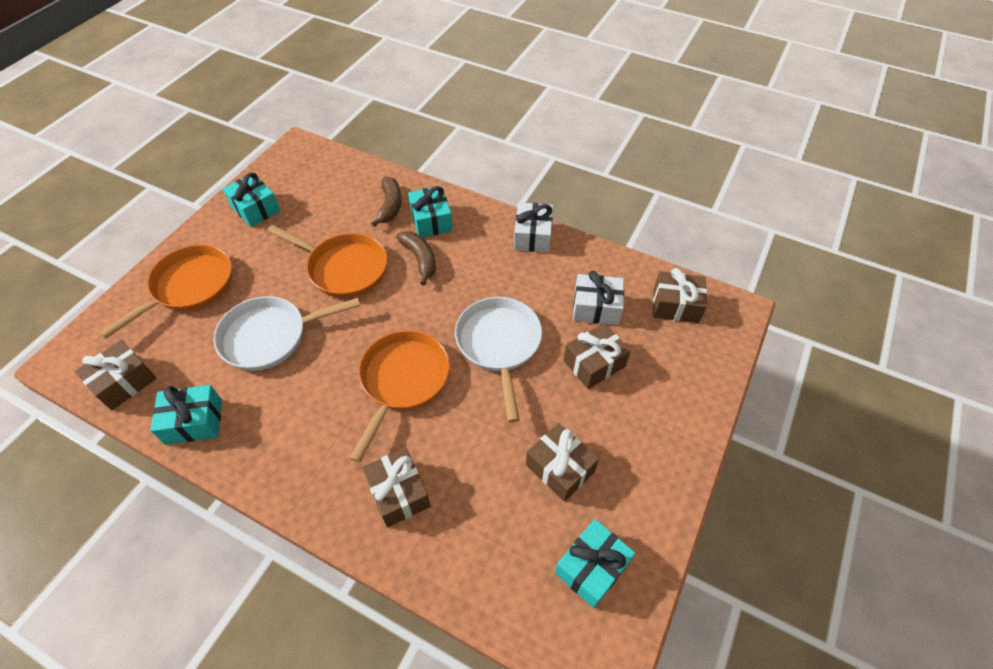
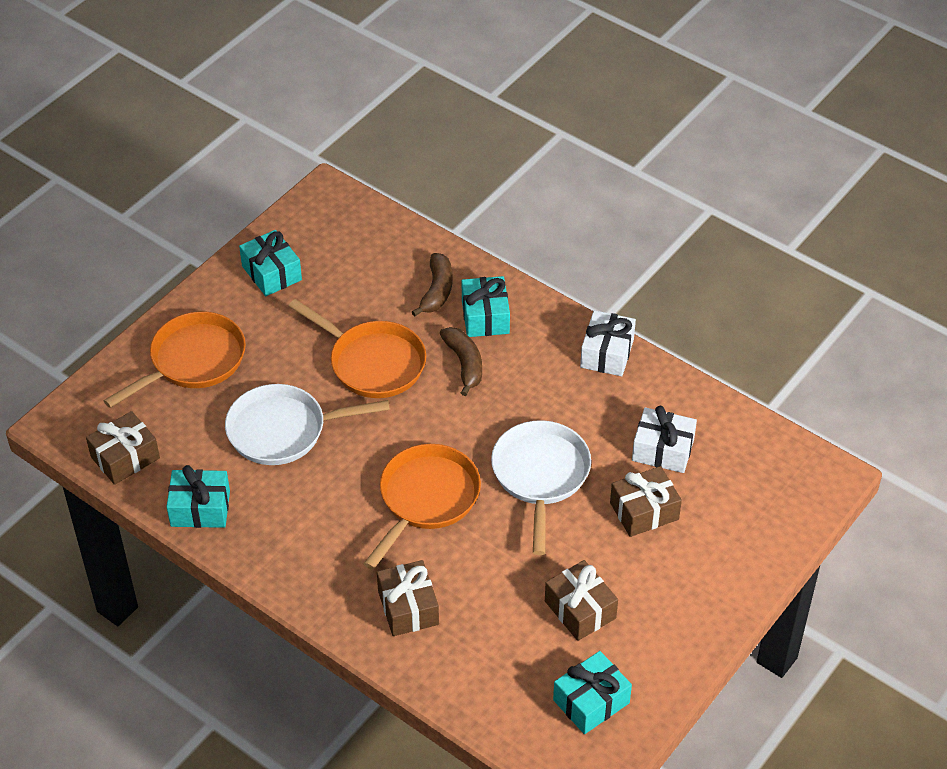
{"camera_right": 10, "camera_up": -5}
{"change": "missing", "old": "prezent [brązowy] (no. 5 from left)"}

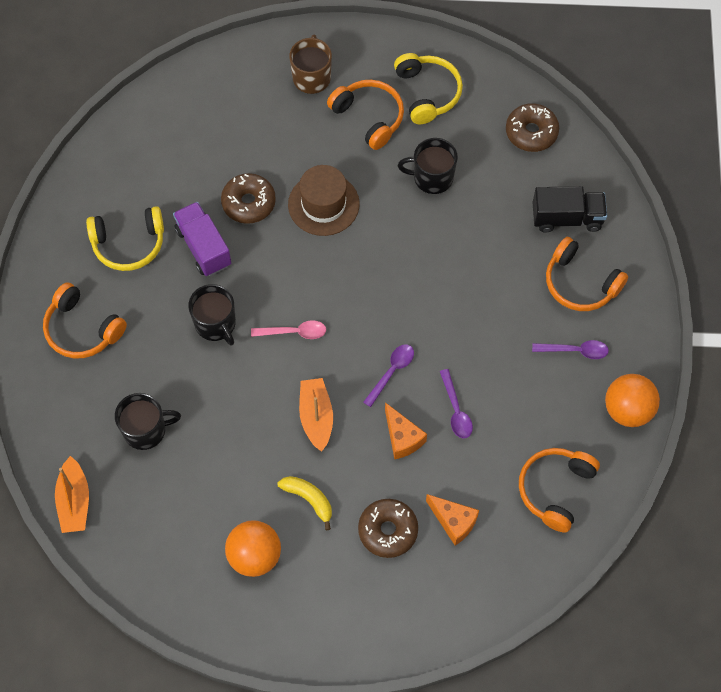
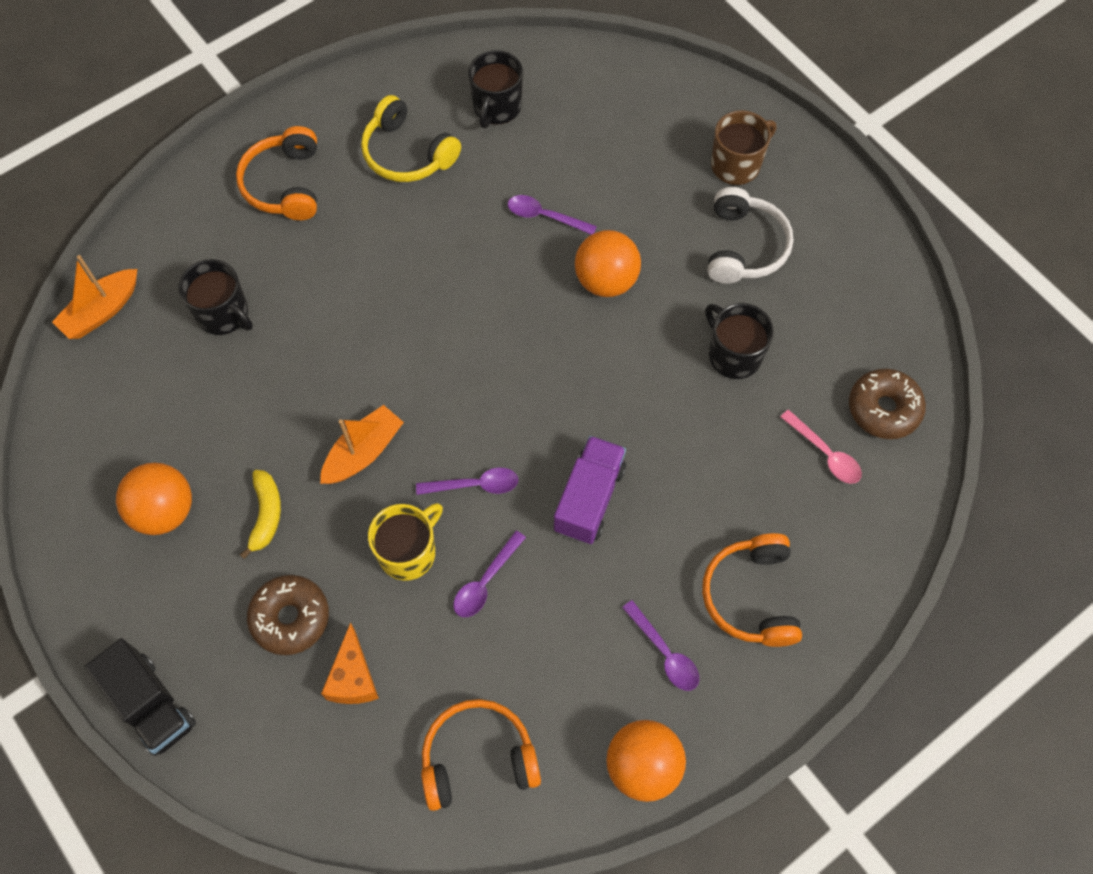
{"camera_right": 50, "camera_up": 0}
{"change": "relocated", "old": "ciężarówka [fioletowy]"}
{"change": "relocated", "old": "kubek [czarny] (no. 2 from left)"}
{"change": "exchanged", "old": "donut [brązowy] (no. 1 from left)", "new": "łyżka [fioletowy] (no. 3 from left)"}
{"change": "relocated", "old": "łyżka [różowy]"}
{"change": "exchanged", "old": "kapelusz [brązowy]", "new": "piłka [pomarańczowy] (no. 2 from left)"}
{"change": "colour", "old": "słuchawki [pomarańczowy] (no. 2 from left)", "new": "słuchawki [biały]"}
{"change": "exchanged", "old": "ser [pomarańczowy] (no. 1 from left)", "new": "kubek [żółty]"}
{"change": "missing", "old": "słuchawki [żółty] (no. 2 from left)"}
{"change": "relocated", "old": "ciężarówka [czarny]"}

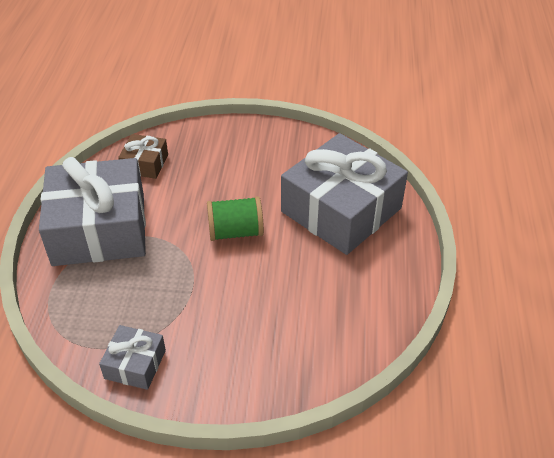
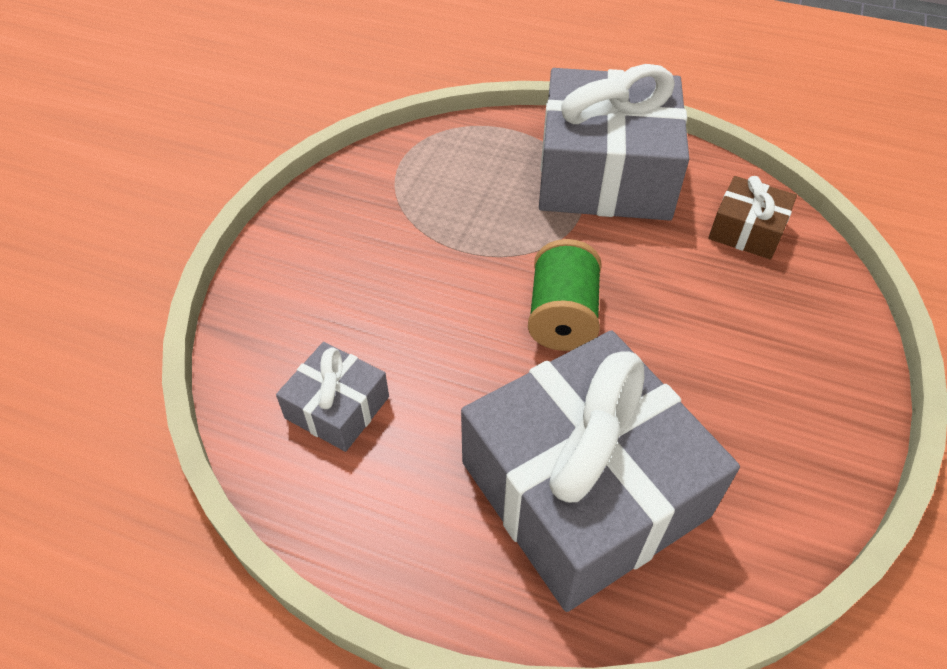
{"camera_right": 105, "camera_up": 5}
{"change": "relocated", "old": "prezent [szary] (no. 2 from left in the first image)", "new": "prezent [szary] (no. 1 from left)"}

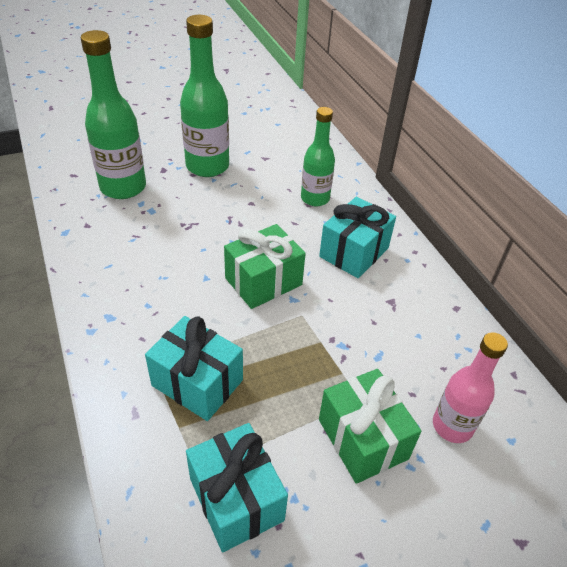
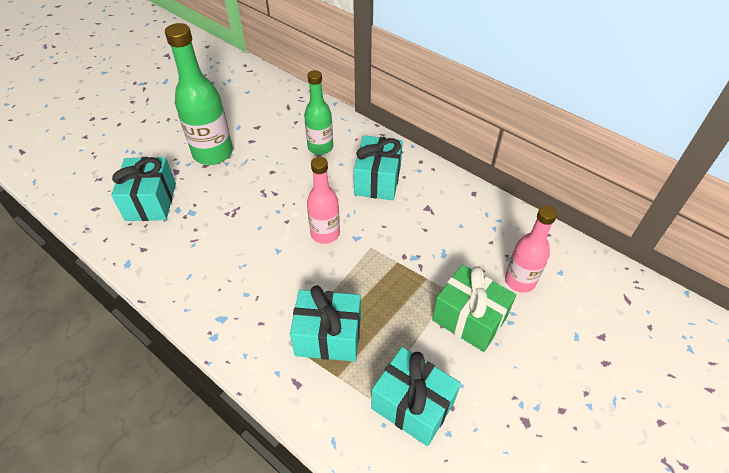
{"camera_right": -25, "camera_up": 5}
{"change": "exchanged", "old": "butelka [zielony] (no. 1 from left)", "new": "prezent [turkusowy] (no. 1 from left)"}
{"change": "exchanged", "old": "prezent [zielony] (no. 1 from left)", "new": "butelka [różowy] (no. 1 from left)"}

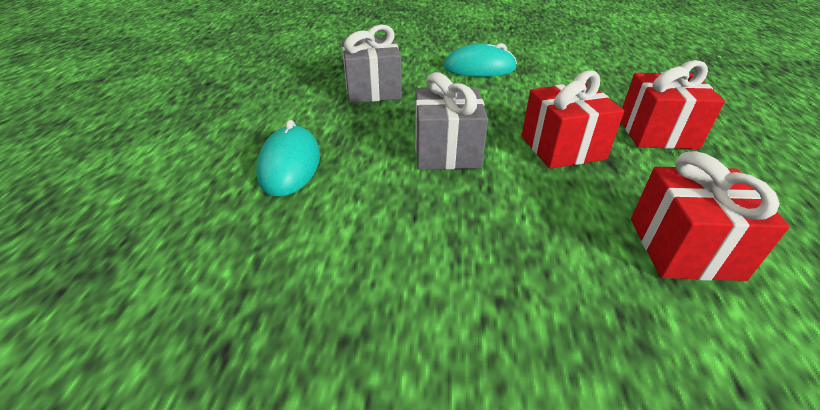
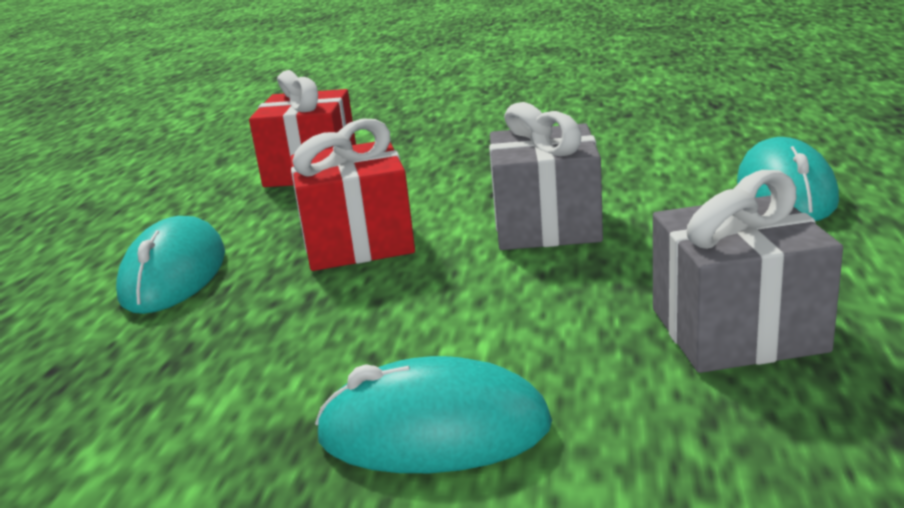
{"camera_right": -175, "camera_up": -15}
{"change": "exchanged", "old": "prezent [czerwony] (no. 2 from left)", "new": "myszka [turkusowy] (no. 1 from left)"}

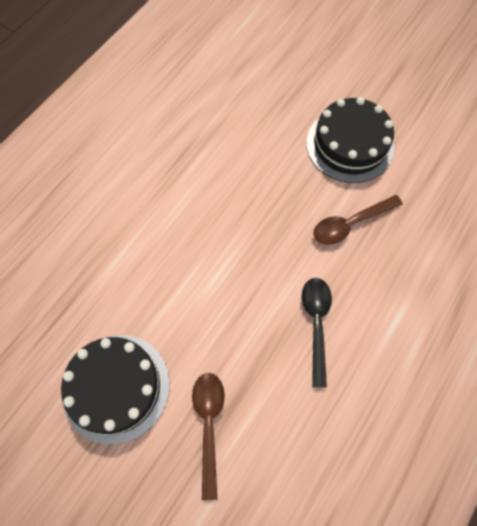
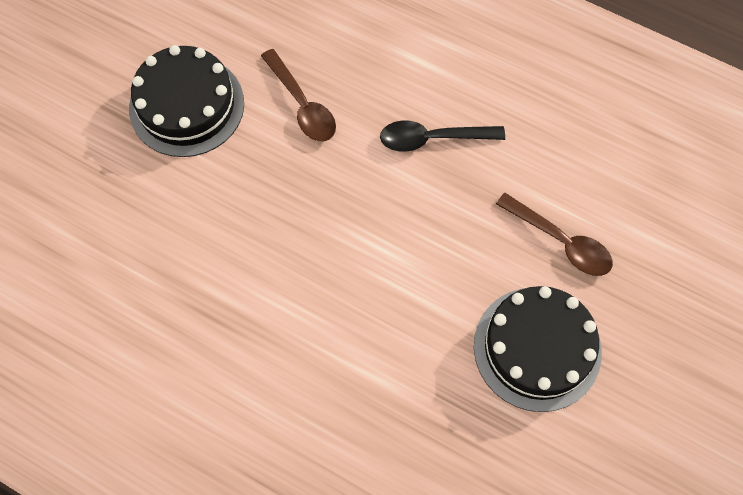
{"camera_right": -95, "camera_up": 0}
{"change": "spun", "old": "łyżka [brązowy] (no. 1 from left in the first image)", "degrees": -135}

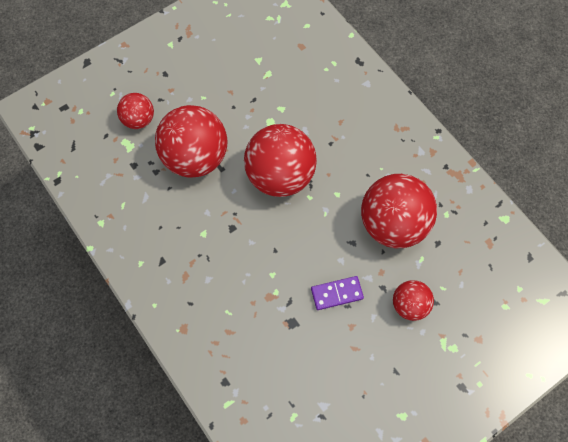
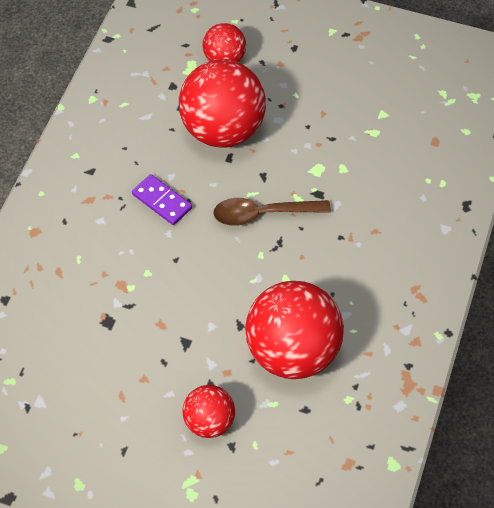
{"camera_right": 55, "camera_up": -10}
{"change": "exchanged", "old": "piłka [czerwony] (no. 3 from left)", "new": "łyżka [brązowy]"}
{"change": "relocated", "old": "kostka domina [fioletowy]"}

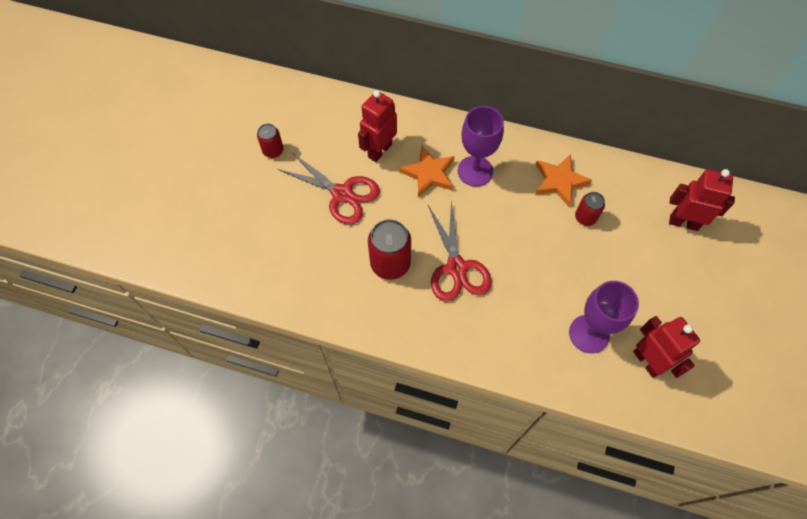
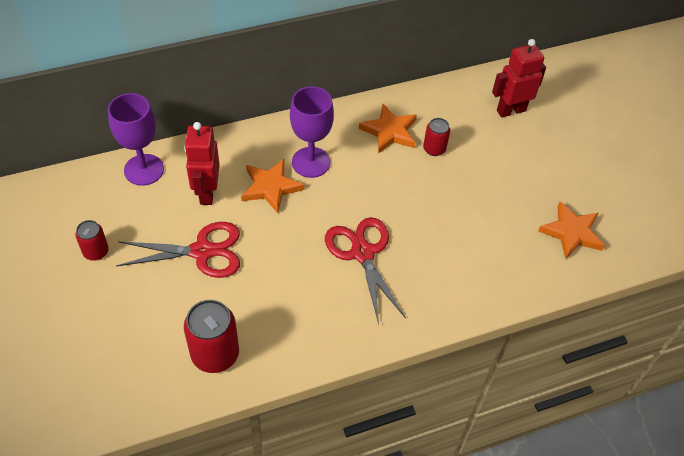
{"camera_right": -40, "camera_up": -10}
{"change": "relocated", "old": "puszka [czerwony] (no. 2 from left)"}
{"change": "spun", "old": "nożyczki [czerwony] (no. 2 from left)", "degrees": -150}
{"change": "relocated", "old": "kielich [fioletowy] (no. 2 from left in the first image)", "new": "kielich [fioletowy] (no. 1 from left)"}
{"change": "exchanged", "old": "robot [czerwony] (no. 2 from left)", "new": "gwiazda [pomarańczowy] (no. 3 from left)"}

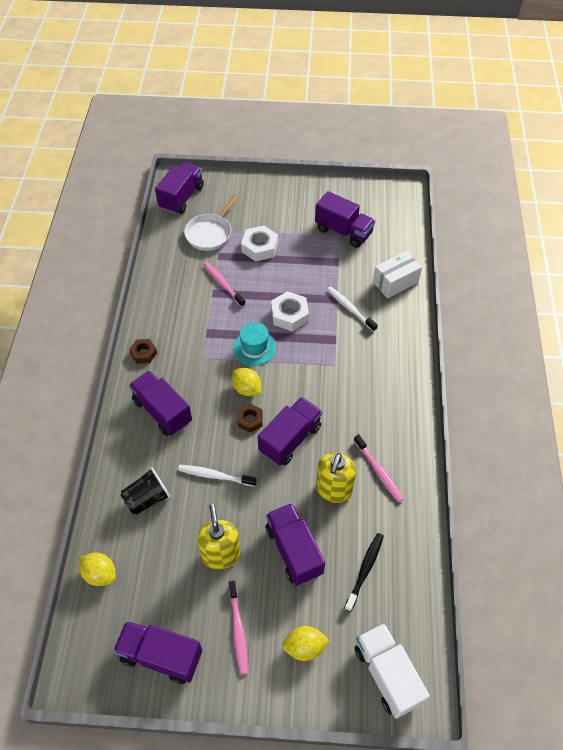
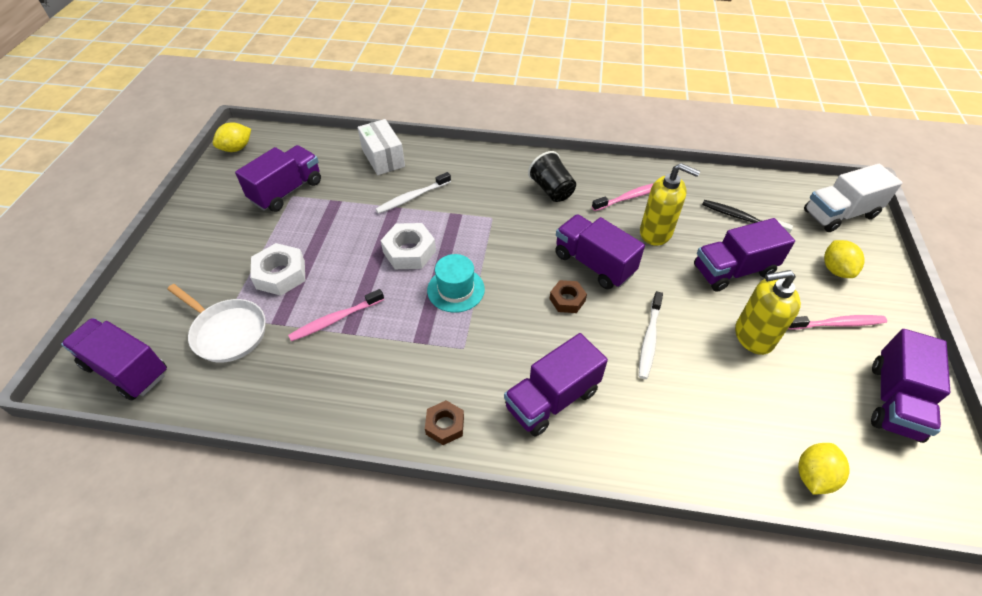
{"camera_right": -85, "camera_up": -5}
{"change": "relocated", "old": "szklanka [czarny]"}
{"change": "relocated", "old": "cytryna [żółty] (no. 2 from left in the first image)", "new": "cytryna [żółty] (no. 1 from left)"}

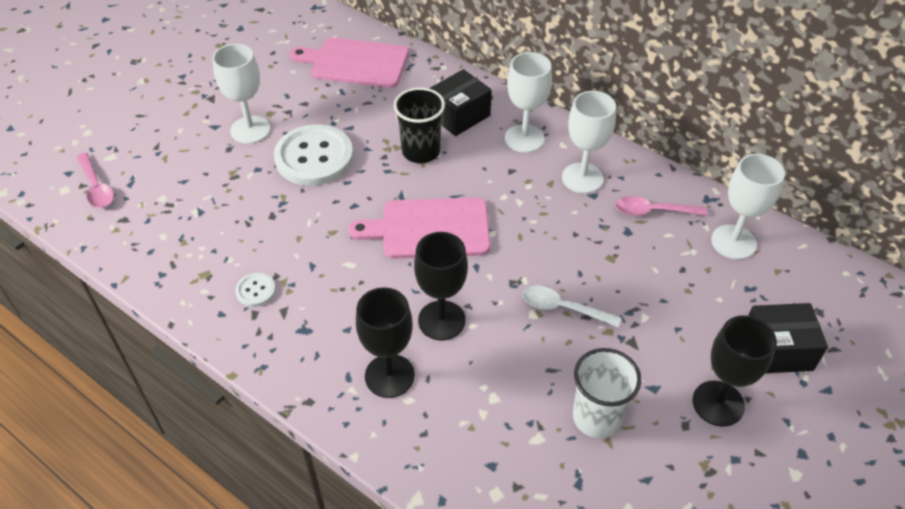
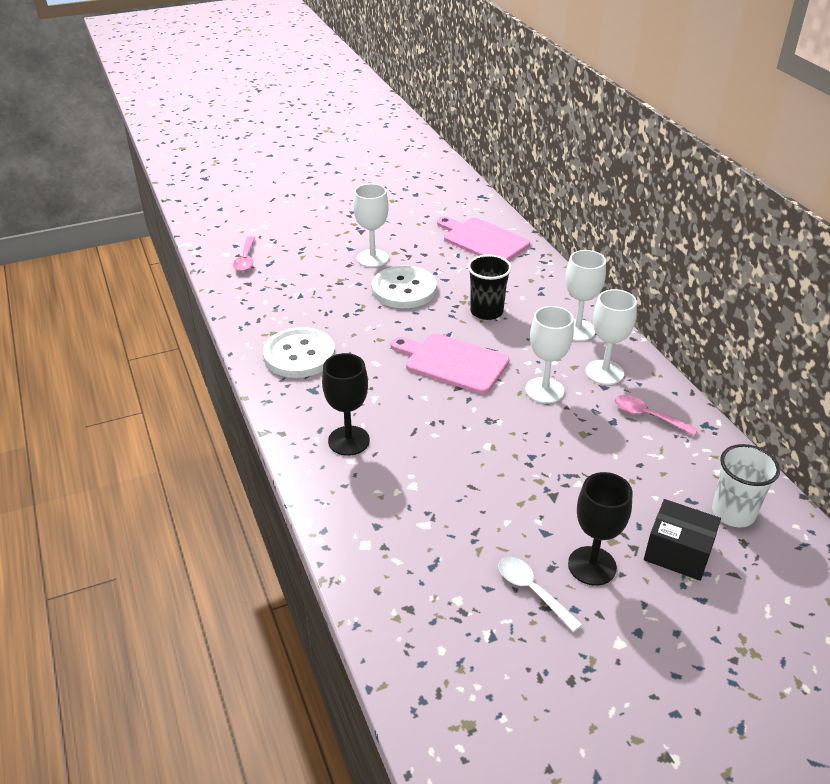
{"camera_right": 30, "camera_up": -10}
{"change": "size", "old": "guzik [biały] (no. 1 from left)", "factor": 2.25}
{"change": "missing", "old": "kielich [czarny] (no. 2 from left)"}
{"change": "missing", "old": "pudełko [czarny] (no. 1 from left)"}
{"change": "relocated", "old": "łyżka [biały]"}
{"change": "relocated", "old": "szklanka [biały]"}
{"change": "relocated", "old": "kielich [biały] (no. 4 from left in the first image)", "new": "kielich [biały] (no. 2 from left)"}

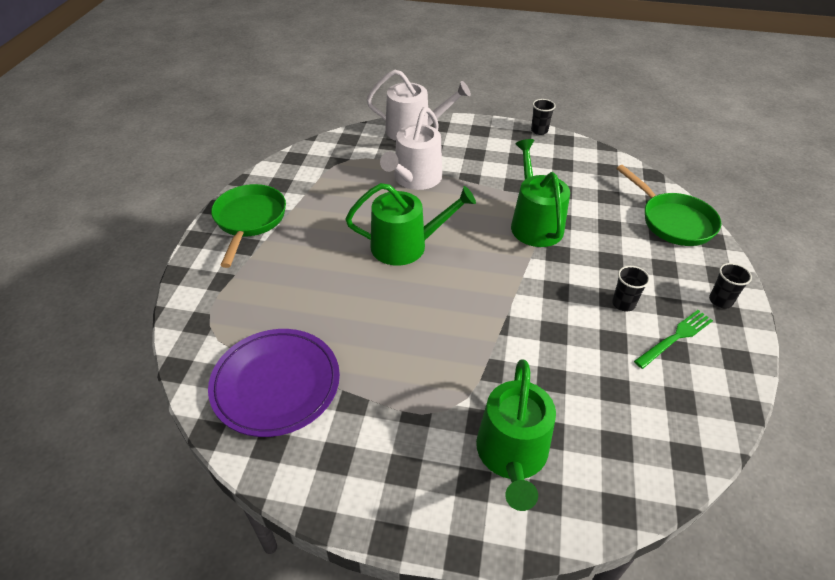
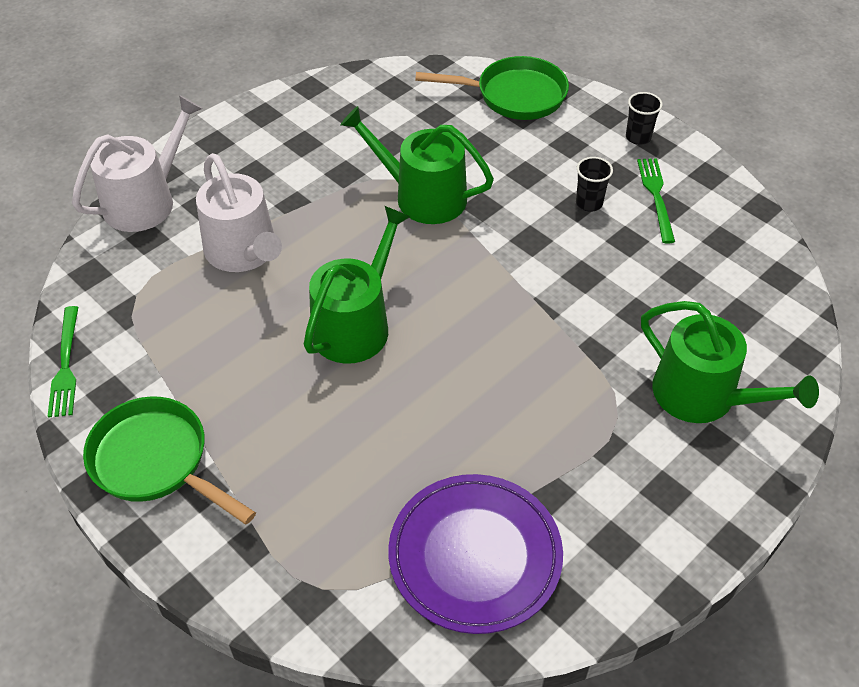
{"camera_right": -55, "camera_up": 5}
{"change": "missing", "old": "szklanka [czarny] (no. 1 from left)"}
{"change": "appeared", "new": "widelec [zielony] (no. 1 from left)"}

